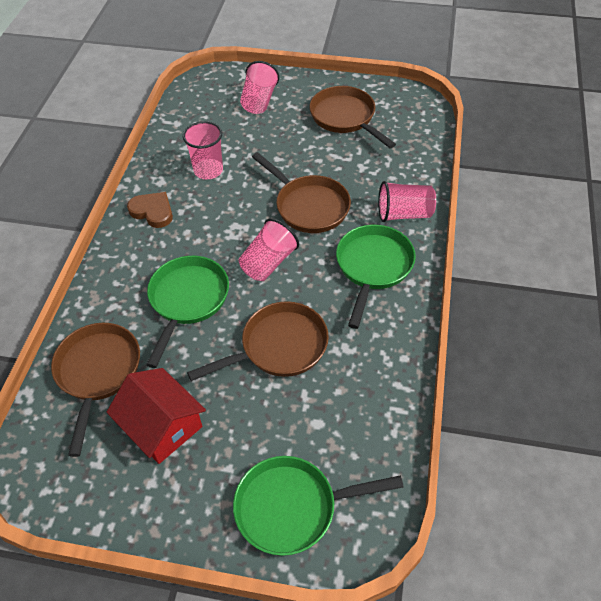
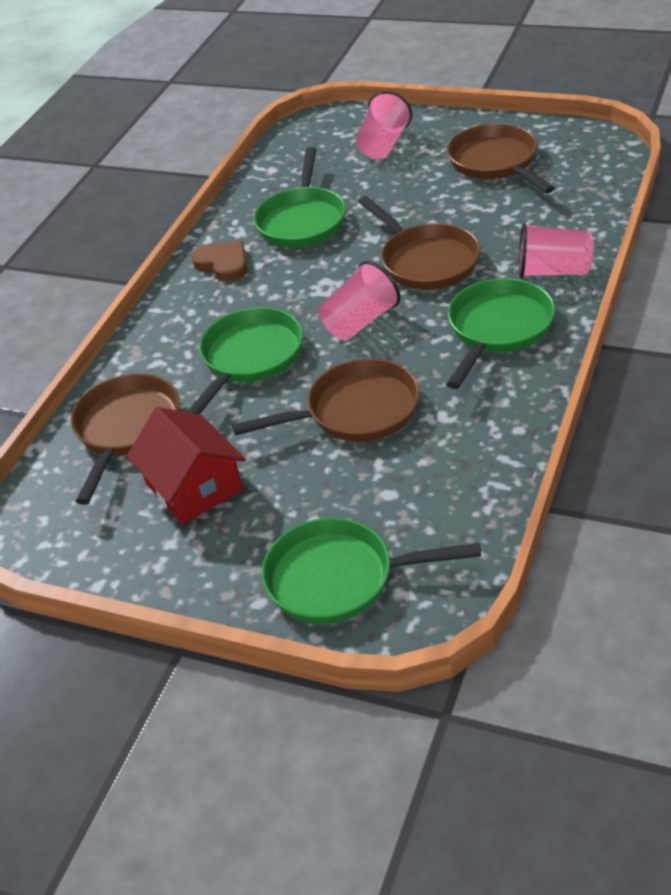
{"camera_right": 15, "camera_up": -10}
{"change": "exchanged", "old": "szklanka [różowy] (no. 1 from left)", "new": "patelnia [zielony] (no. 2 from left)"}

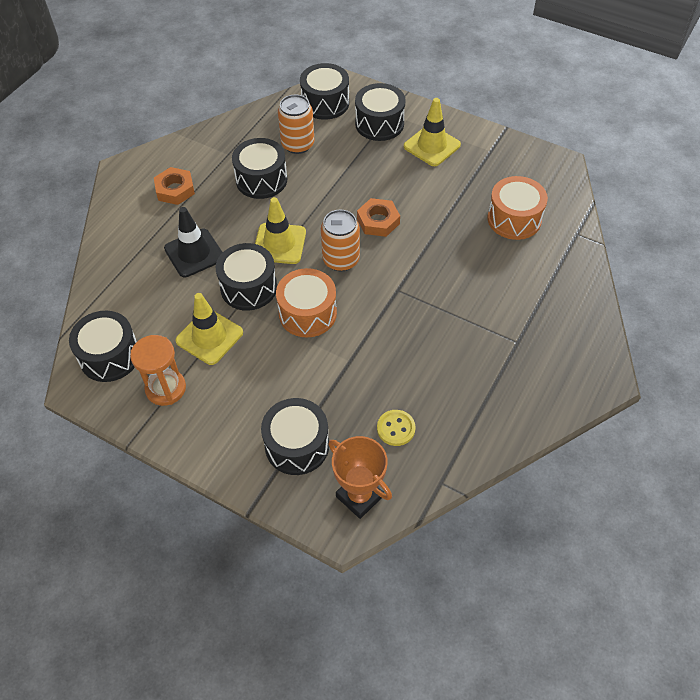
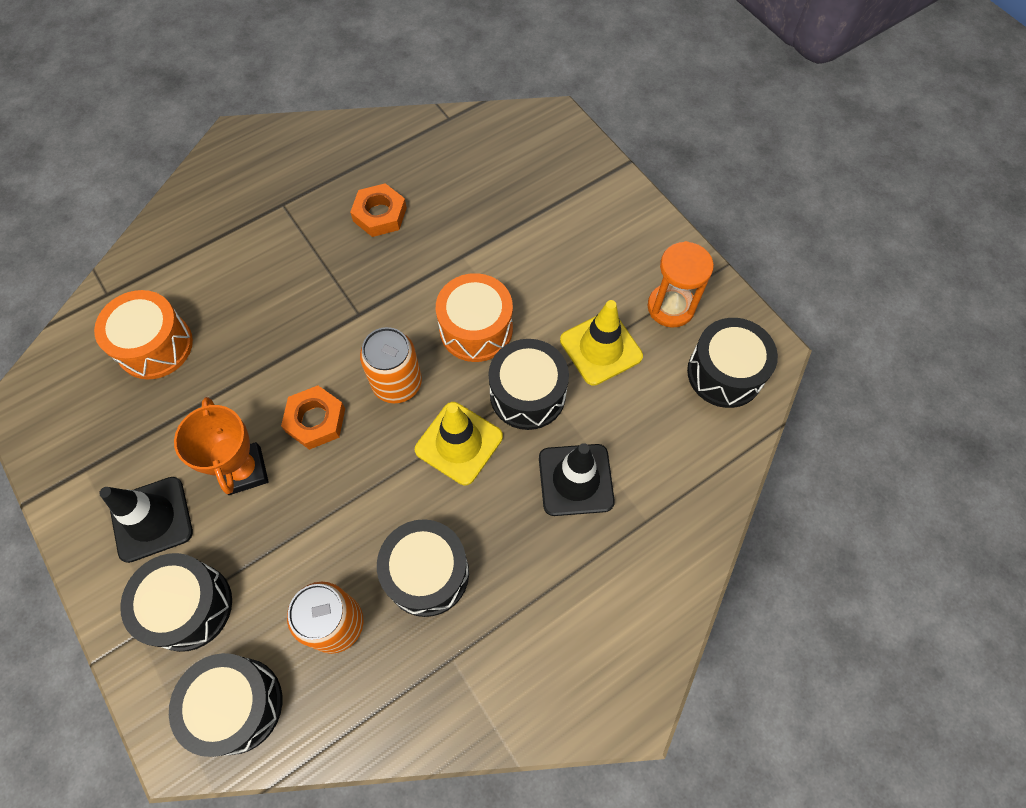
{"camera_right": -155, "camera_up": 10}
{"change": "relocated", "old": "nakrętka [pomarańczowy] (no. 1 from left in the first image)", "new": "nakrętka [pomarańczowy] (no. 2 from left)"}
{"change": "missing", "old": "bęben [czarny] (no. 4 from left)"}
{"change": "relocated", "old": "puchar [pomarańczowy]"}
{"change": "missing", "old": "guzik [żółty]"}
{"change": "colour", "old": "pachołek [żółty] (no. 3 from left)", "new": "pachołek [czarny] (no. 1 from left)"}

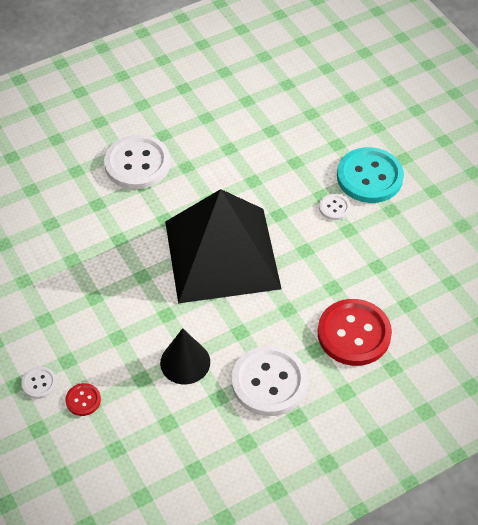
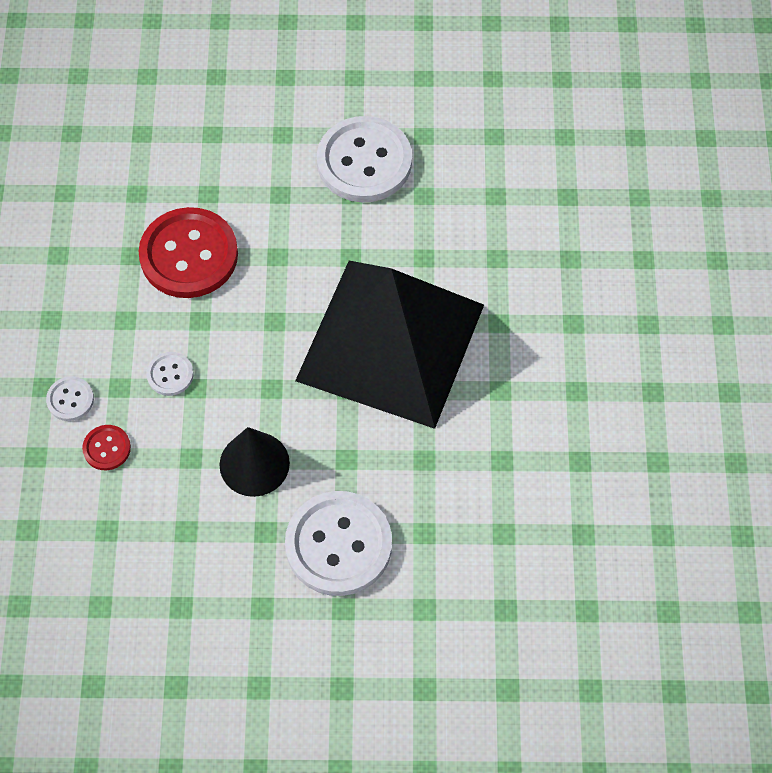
{"camera_right": 30, "camera_up": 10}
{"change": "relocated", "old": "guzik [czerwony] (no. 2 from left)"}
{"change": "relocated", "old": "guzik [biały] (no. 4 from left in the first image)", "new": "guzik [biały] (no. 2 from left)"}
{"change": "missing", "old": "guzik [turkusowy]"}

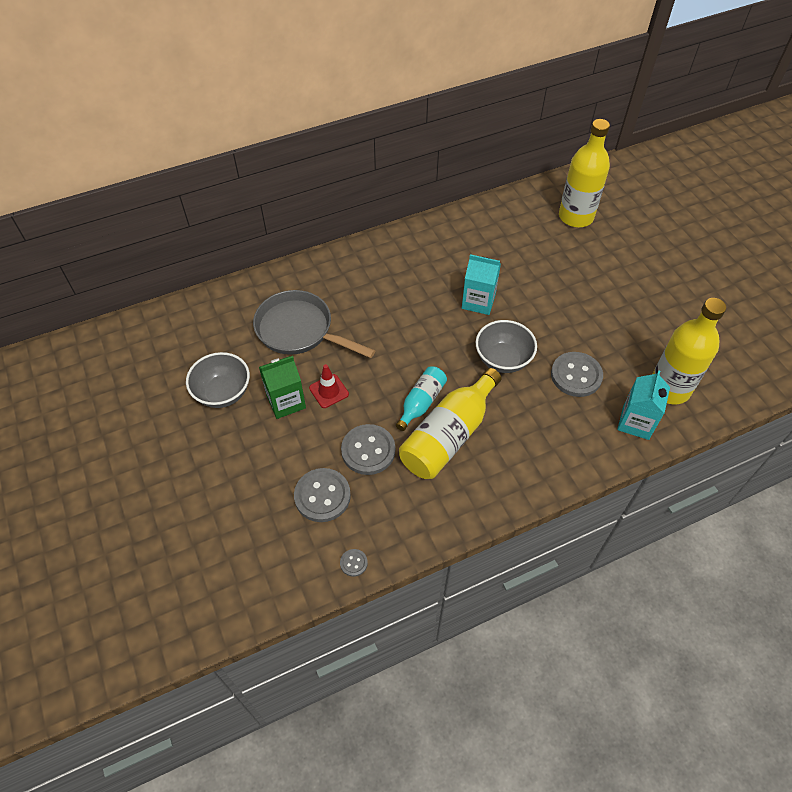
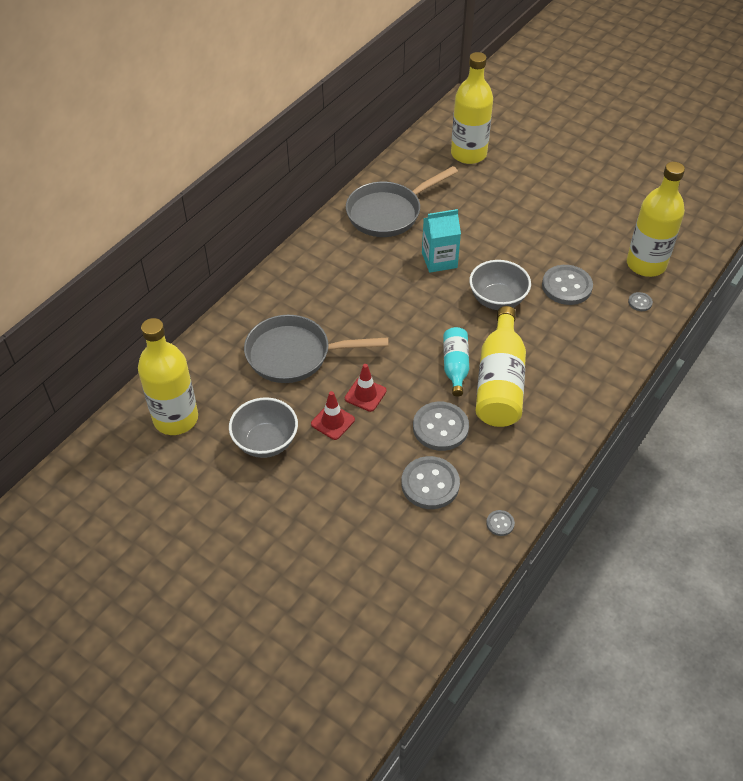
{"camera_right": -30, "camera_up": -5}
{"change": "exchanged", "old": "karton mleka [zielony]", "new": "pachołek [czerwony] (no. 1 from left)"}
{"change": "exchanged", "old": "karton mleka [turkusowy] (no. 2 from left)", "new": "guzik [szary] (no. 5 from left)"}
{"change": "appeared", "new": "butelka [żółty] (no. 1 from left)"}
{"change": "appeared", "new": "patelnia [szary] (no. 2 from left)"}

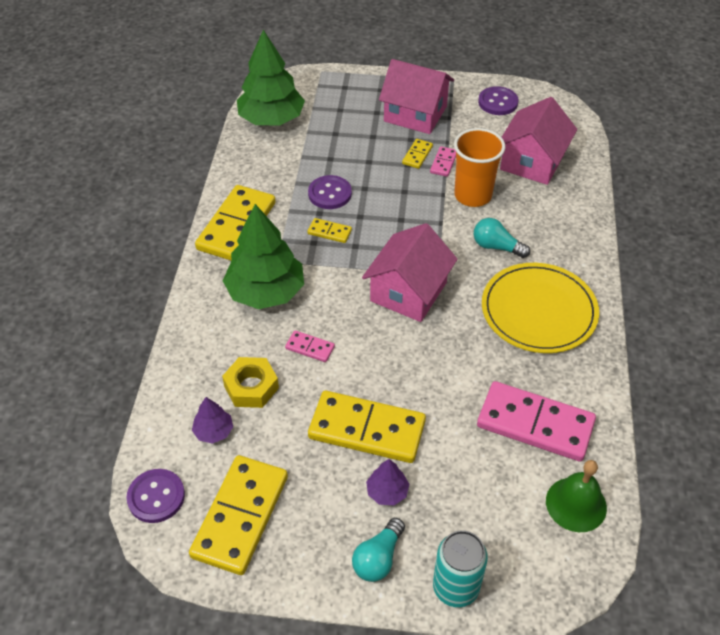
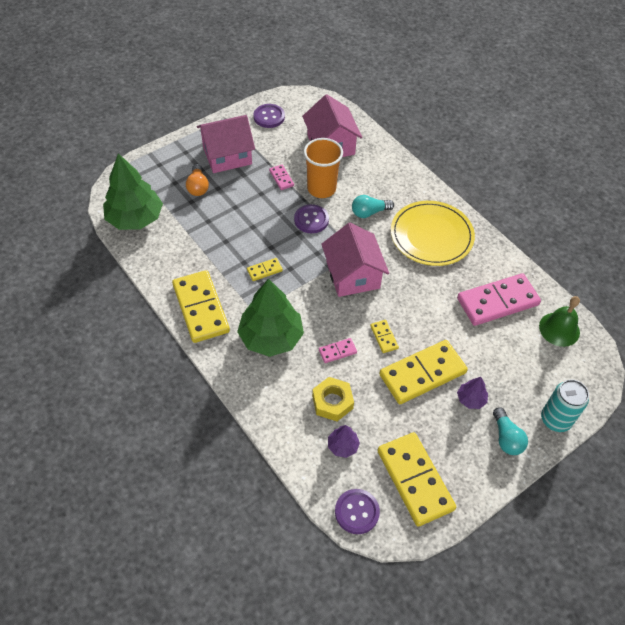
{"camera_right": -45, "camera_up": 5}
{"change": "relocated", "old": "guzik [fioletowy] (no. 2 from left)"}
{"change": "relocated", "old": "kostka domina [żółty] (no. 5 from left in the first image)", "new": "kostka domina [żółty] (no. 3 from left)"}
{"change": "appeared", "new": "żarówka [pomarańczowy]"}

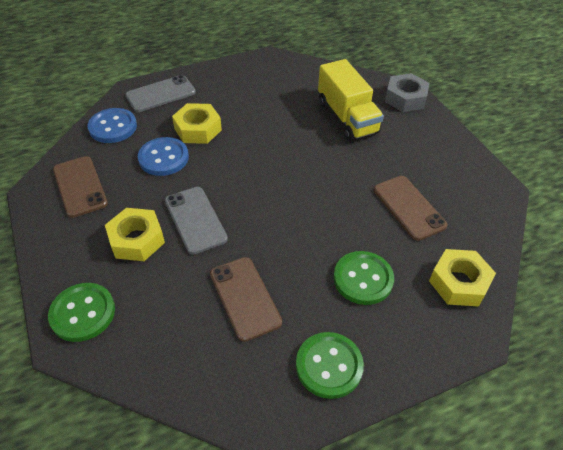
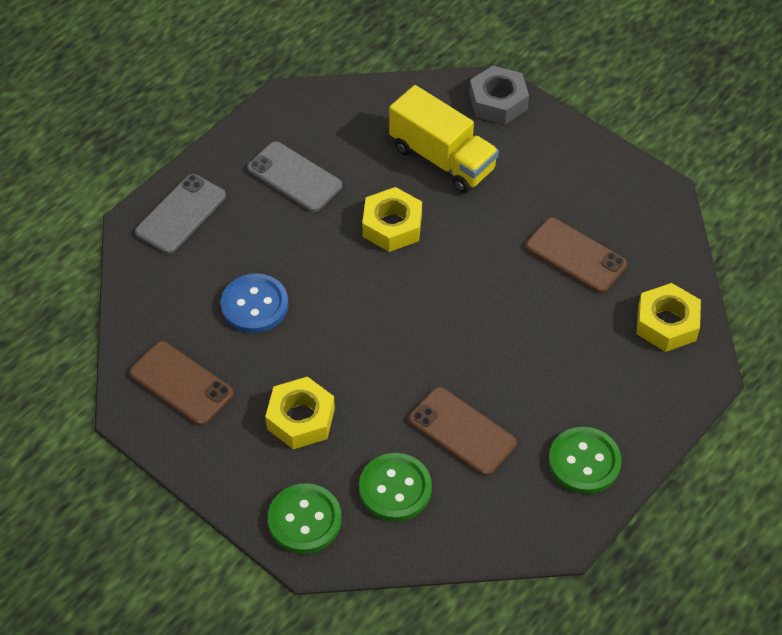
{"camera_right": -25, "camera_up": 5}
{"change": "missing", "old": "guzik [niebieski] (no. 1 from left)"}
{"change": "relocated", "old": "telefon [szary] (no. 2 from left)"}
{"change": "relocated", "old": "nakrętka [żółty] (no. 2 from left)"}
{"change": "relocated", "old": "guzik [zielony] (no. 3 from left in the first image)", "new": "guzik [zielony] (no. 2 from left)"}

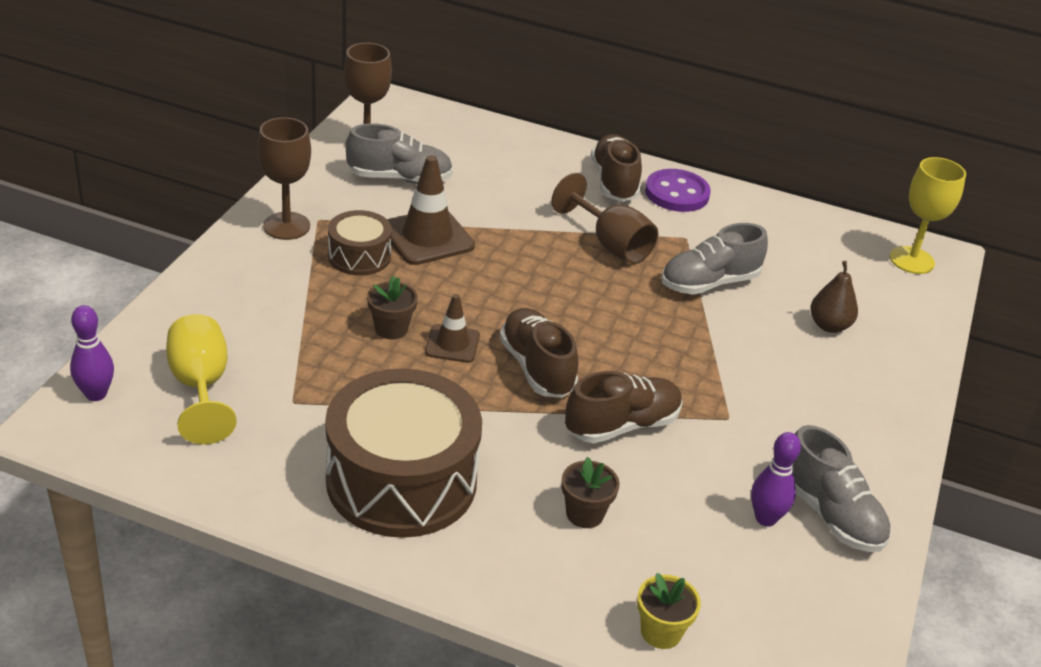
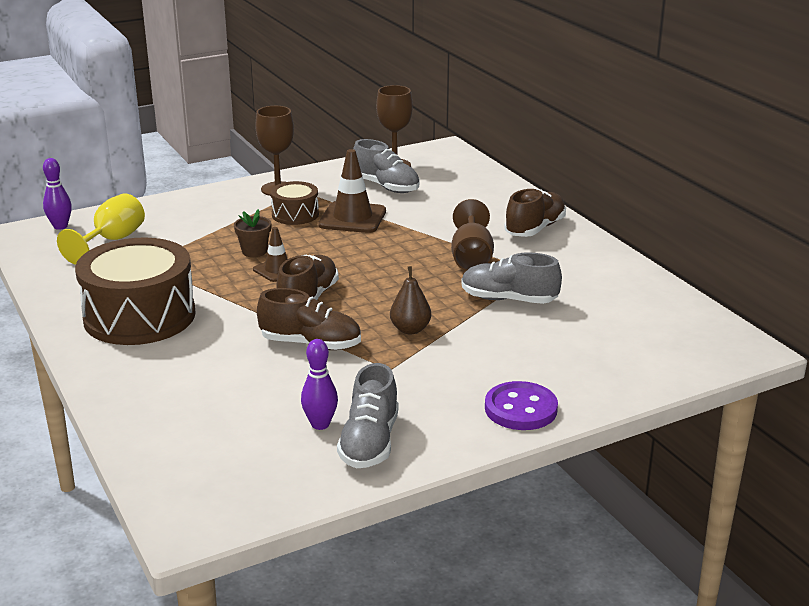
{"camera_right": 45, "camera_up": -10}
{"change": "missing", "old": "doniczka [brązowy] (no. 2 from left)"}
{"change": "missing", "old": "doniczka [żółty]"}
{"change": "relocated", "old": "guzik [fioletowy]"}
{"change": "relocated", "old": "gruszka [brązowy]"}
{"change": "missing", "old": "kielich [żółty] (no. 2 from left)"}

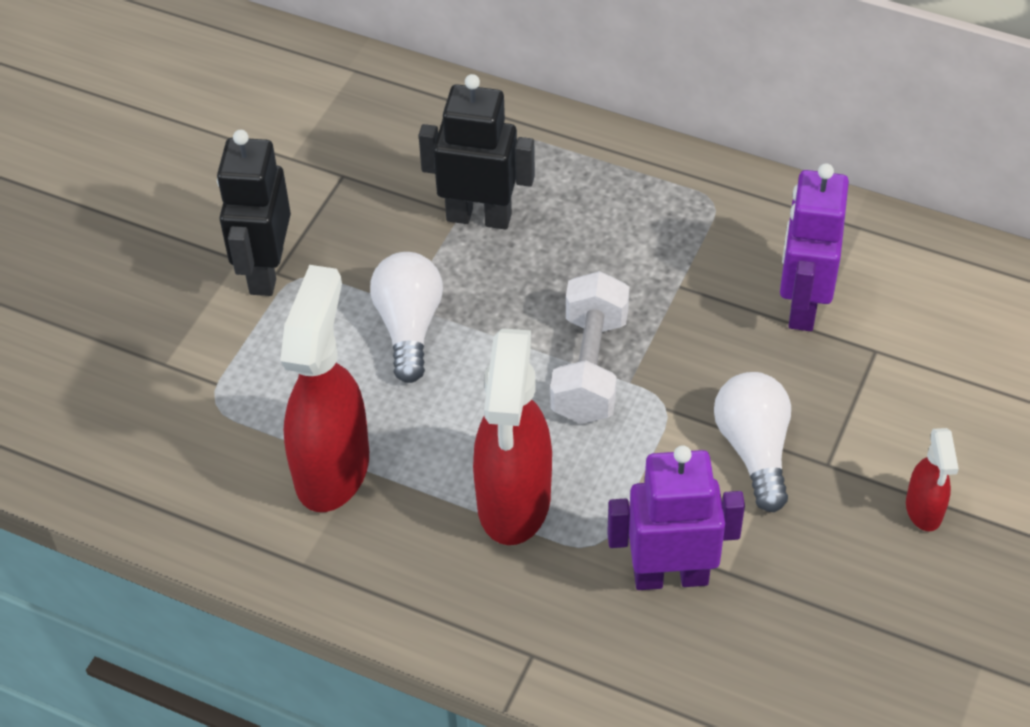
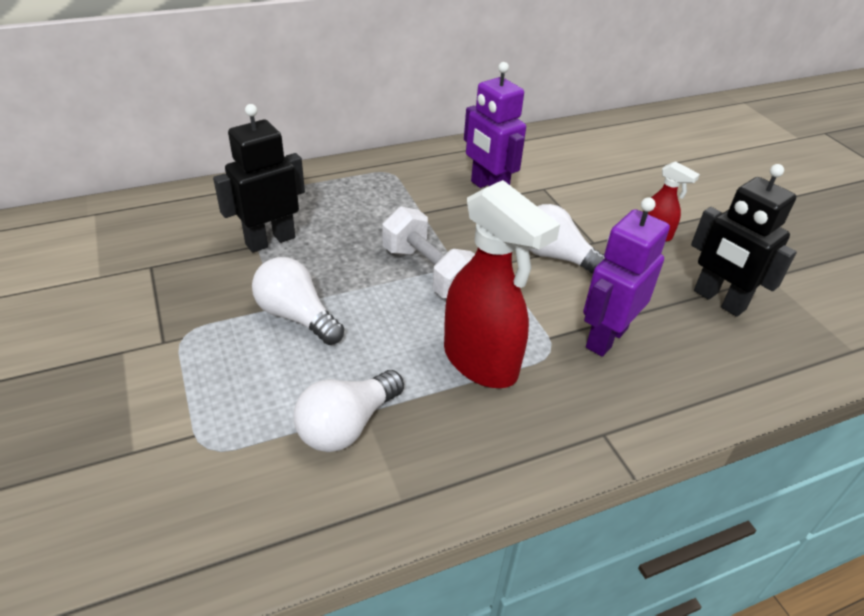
{"camera_right": -50, "camera_up": -10}
{"change": "relocated", "old": "robot [czarny] (no. 1 from left in the first image)", "new": "robot [czarny] (no. 2 from left)"}
{"change": "exchanged", "old": "spryskiwacz [czerwony] (no. 1 from left)", "new": "żarówka [biały] (no. 2 from left)"}

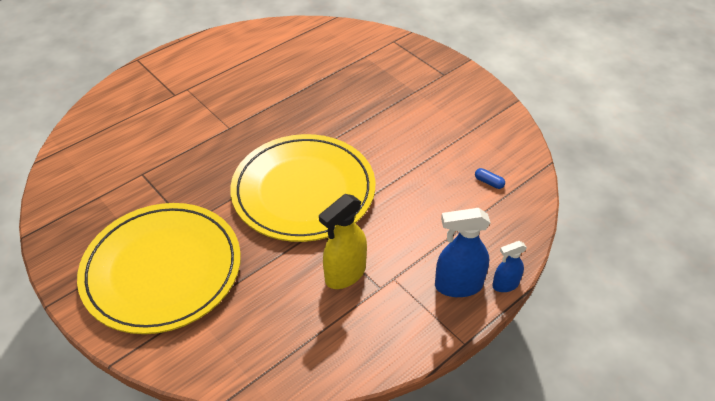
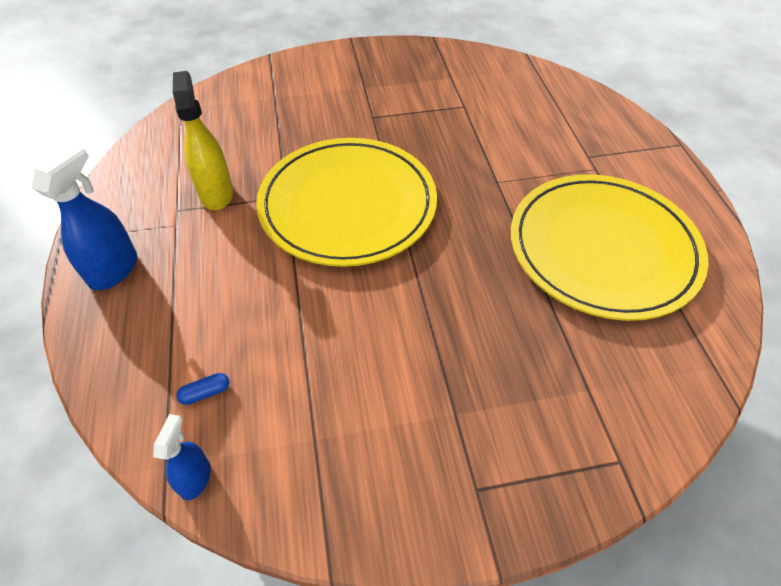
{"camera_right": 120, "camera_up": 5}
{"change": "relocated", "old": "talerz [żółty] (no. 1 from left in the first image)", "new": "talerz [żółty] (no. 2 from left)"}
{"change": "relocated", "old": "spryskiwacz [niebieski] (no. 2 from left)"}

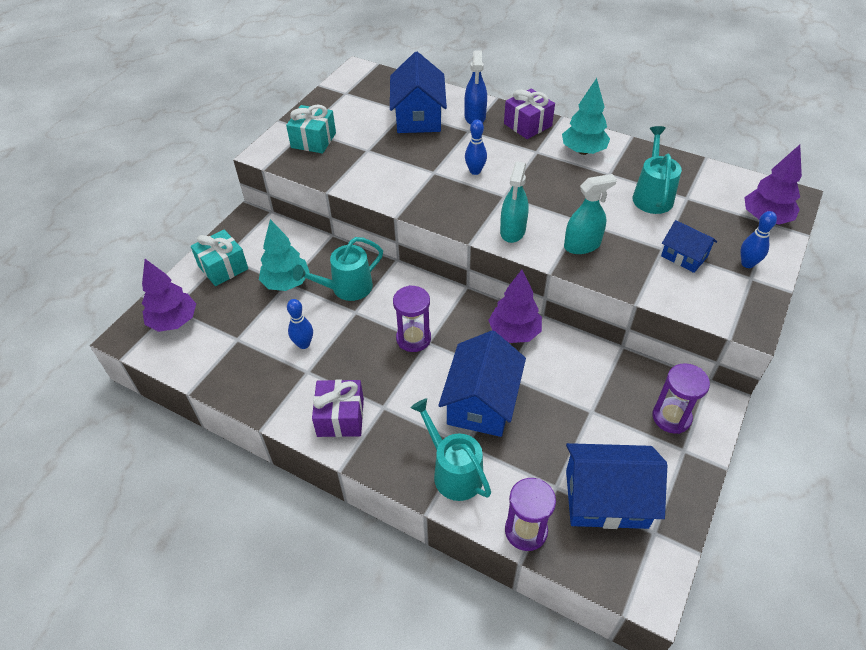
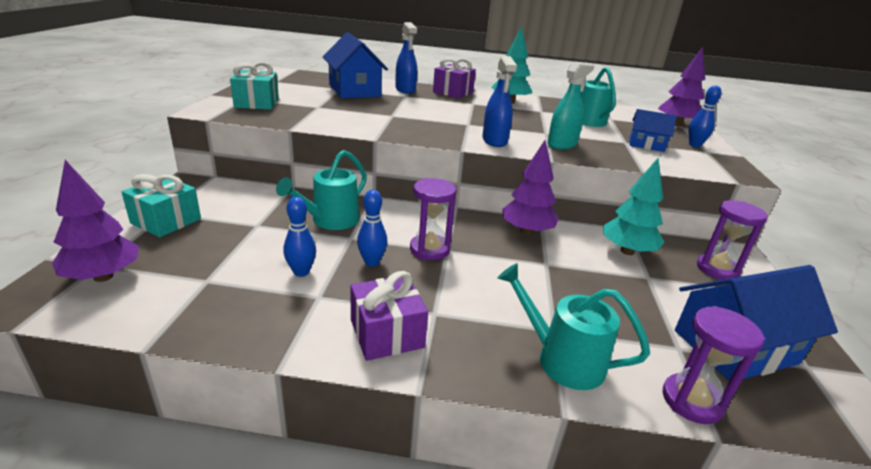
{"camera_right": -25, "camera_up": -20}
{"change": "relocated", "old": "drzewko [turkusowy] (no. 1 from left in the first image)", "new": "drzewko [turkusowy] (no. 2 from left)"}
{"change": "missing", "old": "domek [niebieski] (no. 2 from left)"}
{"change": "relocated", "old": "kręgiel [niebieski] (no. 2 from left)"}
{"change": "colour", "old": "spryskiwacz [turkusowy] (no. 1 from left)", "new": "spryskiwacz [niebieski] (no. 2 from left)"}

